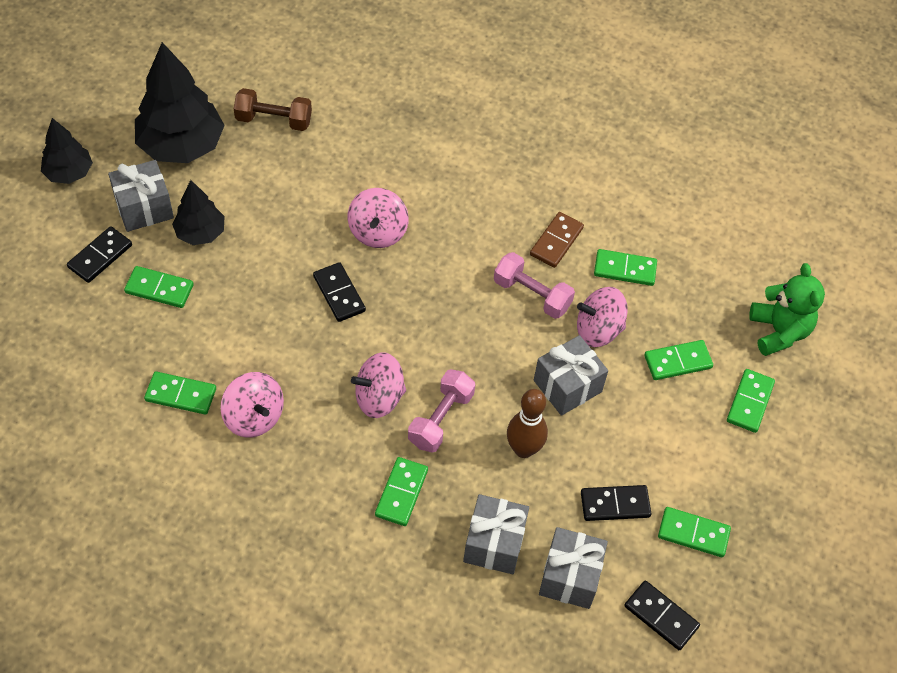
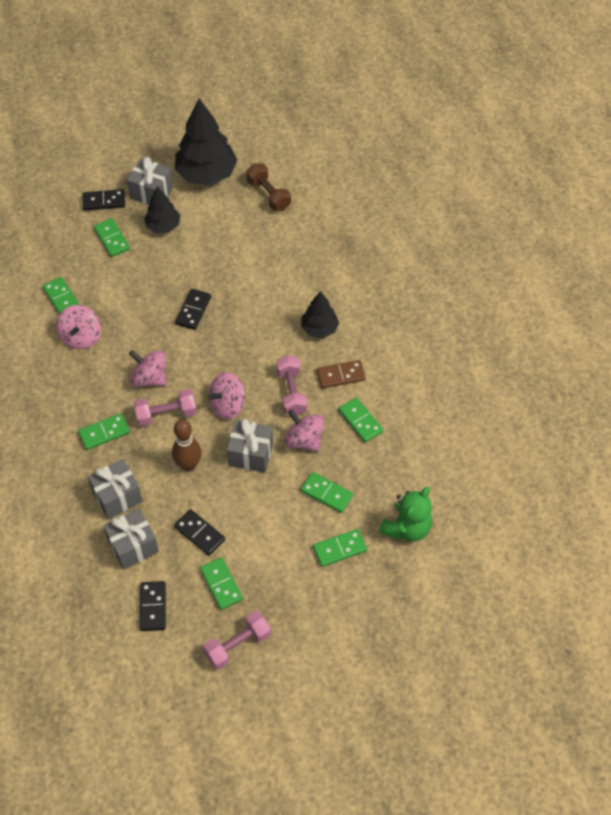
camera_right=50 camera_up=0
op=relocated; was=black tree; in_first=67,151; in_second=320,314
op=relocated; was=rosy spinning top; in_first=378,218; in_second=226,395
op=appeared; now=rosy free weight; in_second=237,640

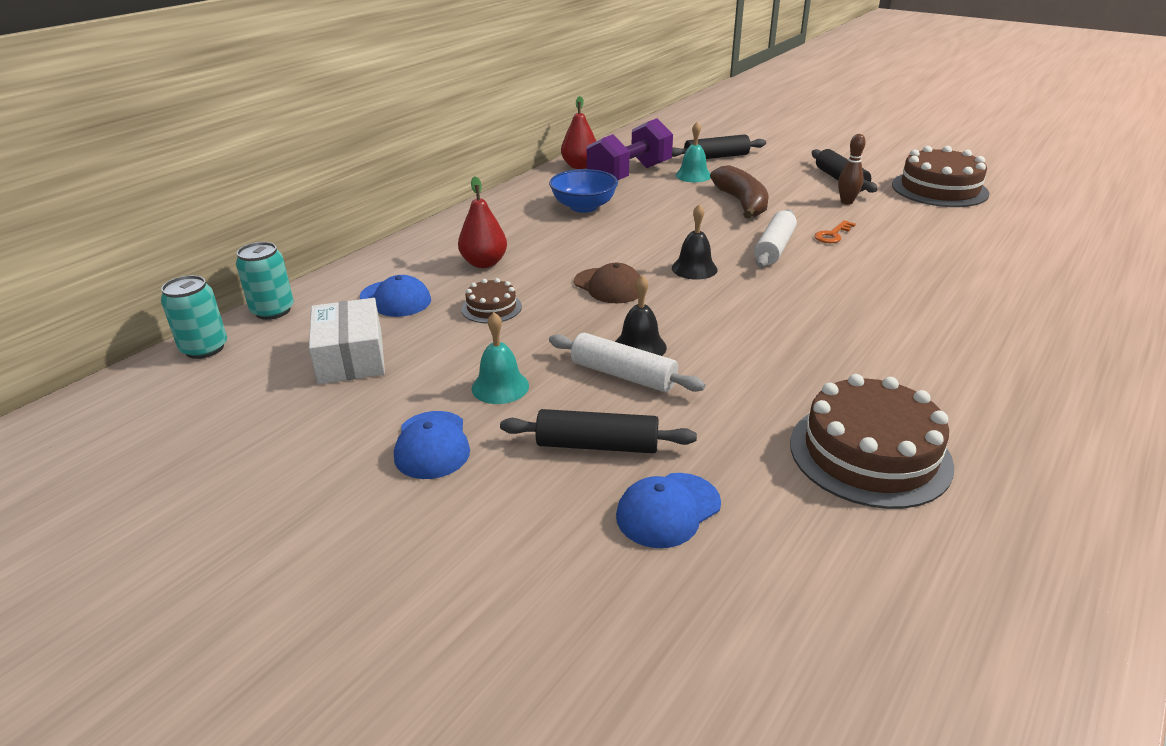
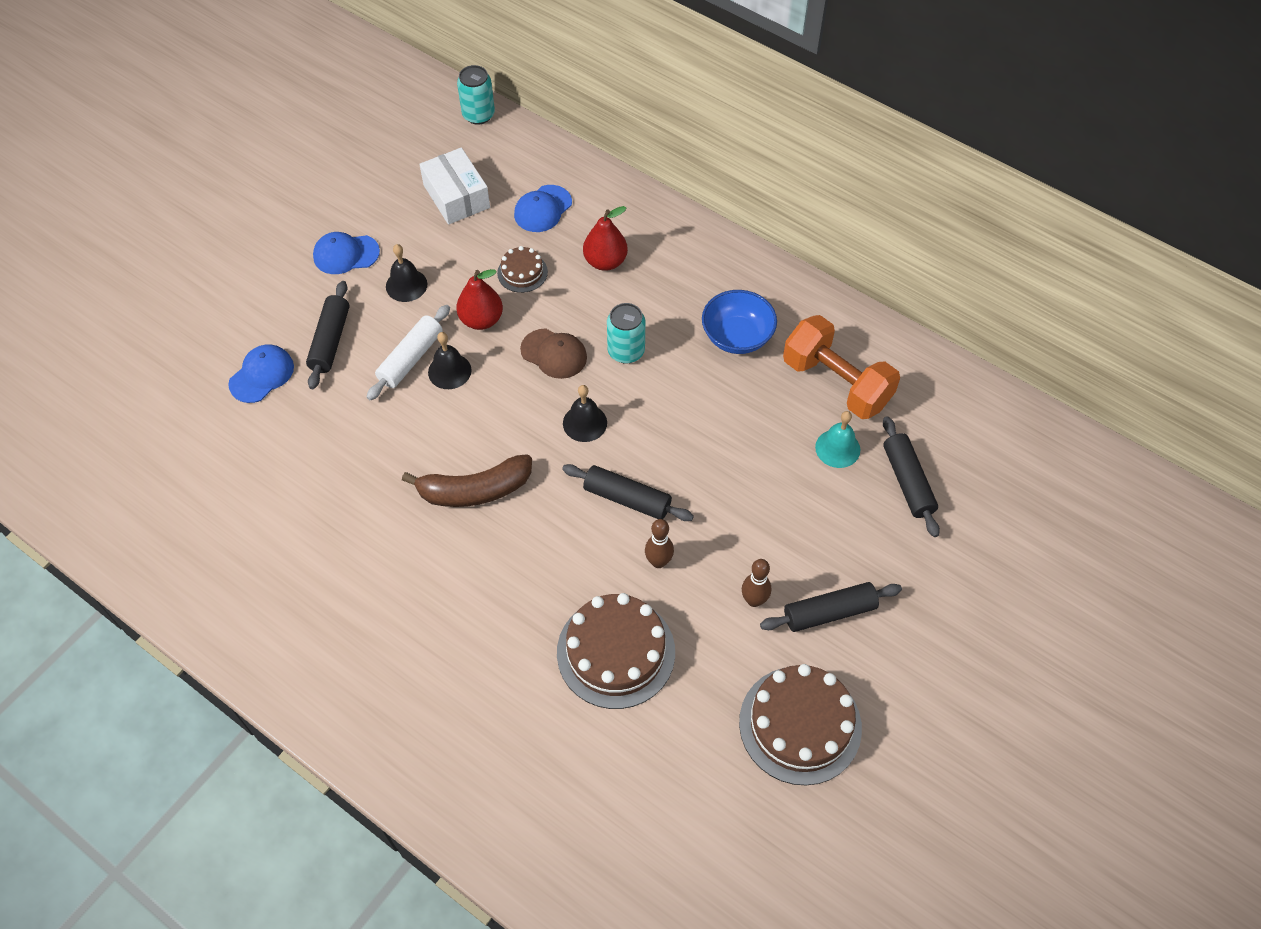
camera_right=90 camera_up=25
op=relocated; was=aqua can; in_first=265,281; in_second=626,333
op=spun; was=white parcel; in_first=347,341; in_second=454,186; clockwise=75
op=colour; was=aqua bell; now=black bell; in_first=500,358; in_second=406,273
op=relocated; was=red toy pear; in_first=578,132; in_second=479,299
op=spun; was=brown peaked cap; in_first=607,283; in_second=553,354; clockwise=-105
op=colour; was=royal purple free weight; now=orange free weight; in_first=630,149; in_second=841,367
op=spun; was=royal blue peaked cap; in_first=668,510; in_second=261,373; clockwise=75
op=relocated; was=brown banana fruit; in_first=739,192; in_second=467,480
op=colour; was=white rolling pin; now=black rolling pin; in_first=775,238; in_second=628,492
op=relocated; was=brown layer cake; in_first=872,441; in_second=616,651
op=exchanged; was=orange latchkey; now=brown tenpin; in_first=835,231; in_second=659,543

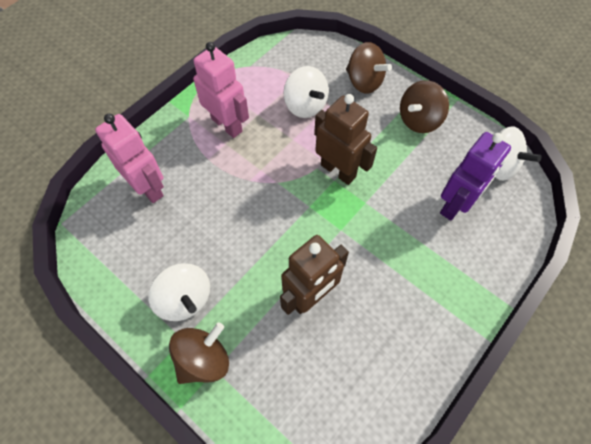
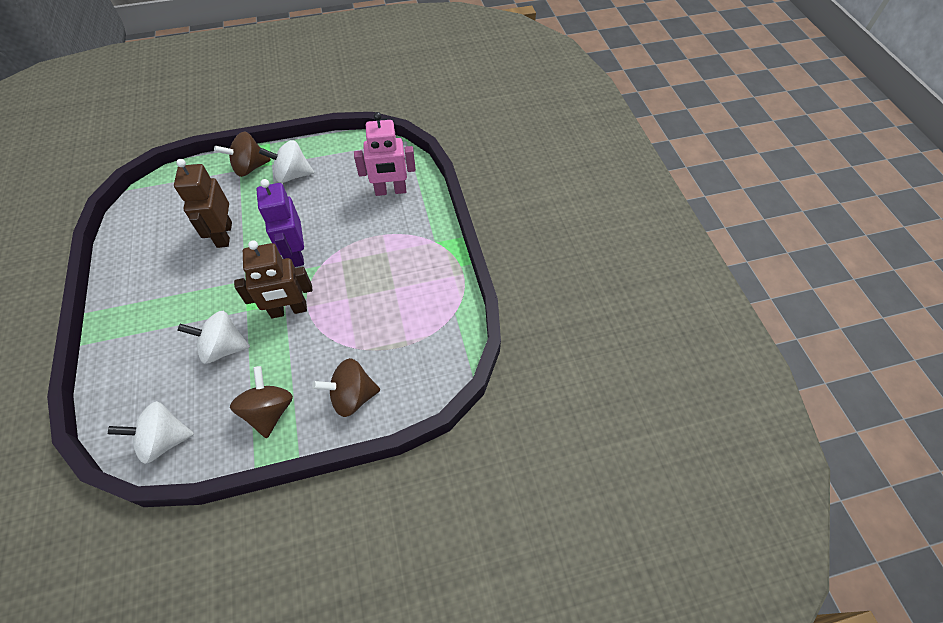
camera_right=125 camera_up=-5
op=spun; was=brown spinning top; in_first=199,353; in_second=242,154; clockwise=75
op=missing; was=rosy toy robot; in_first=221,90
op=relocated; was=white spinning top; in_first=306,92; in_second=213,337
op=relocated; was=royal purple toy robot; in_first=475,176; in_second=280,223

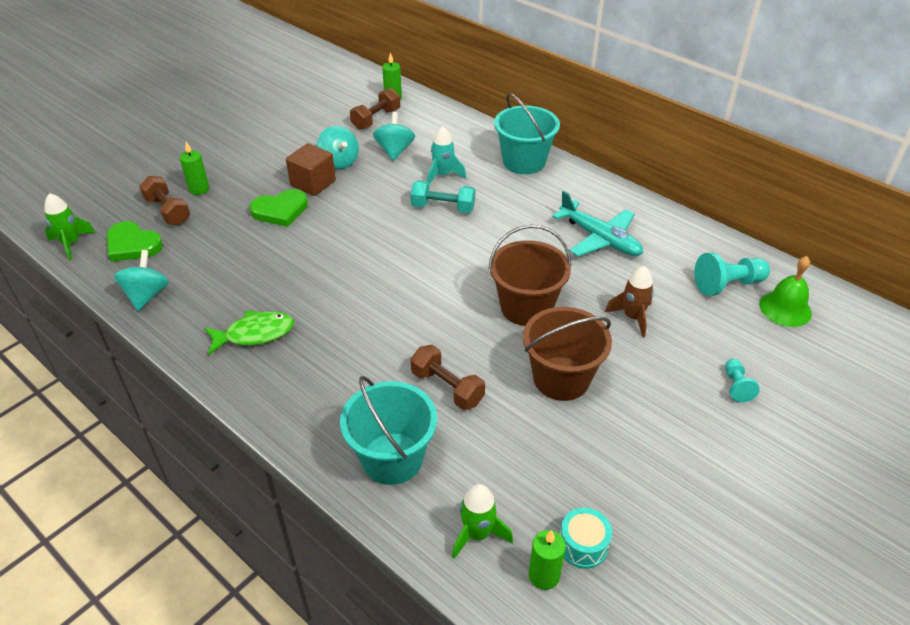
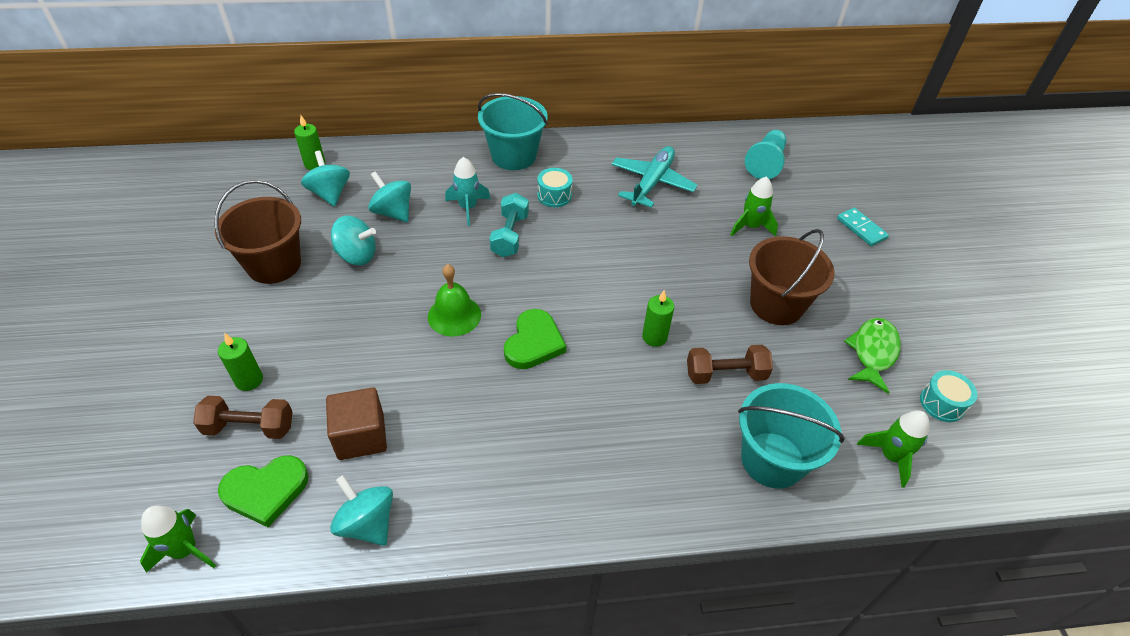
camera_right=-50 camera_up=5
op=relocated; was=emerald fish; in_first=249,332; in_second=872,356
op=relocated; was=emerald love heart; in_first=279,208; in_second=535,339
op=relocated; was=brown block; in_first=311,169; in_second=356,424
op=exchanged; was=brown free weight; now=aqua spinning top; in_first=375,109; in_second=325,179
op=spun; was=aqua free weight; in_first=443,196; in_second=509,225; clockwise=-45
op=relocated; was=brown pail; in_first=530,275; in_second=257,232
op=relocated; was=emerald candle; in_first=547,560; in_second=658,318
op=spun; was=aqua plane; in_first=597,224; in_second=654,177; clockwise=-60
op=colour; was=brown rocket; now=emerald rocket; in_first=629,302; in_second=754,206
op=exchanged; was=aqua pawn; now=aqua domino tile; in_first=742,380; in_second=863,227
op=relocated; was=emerald bell; in_first=786,291; in_second=454,300
op=appeared; now=aqua drum; in_second=555,187

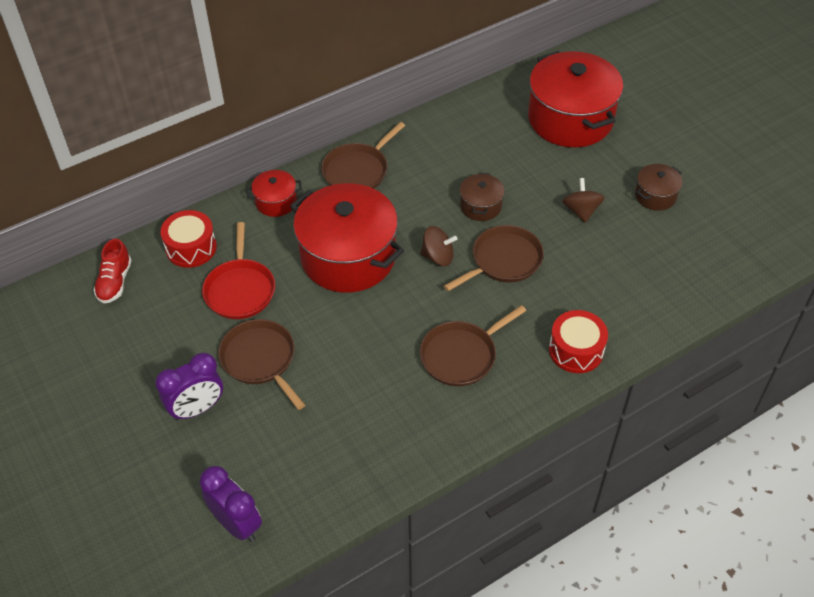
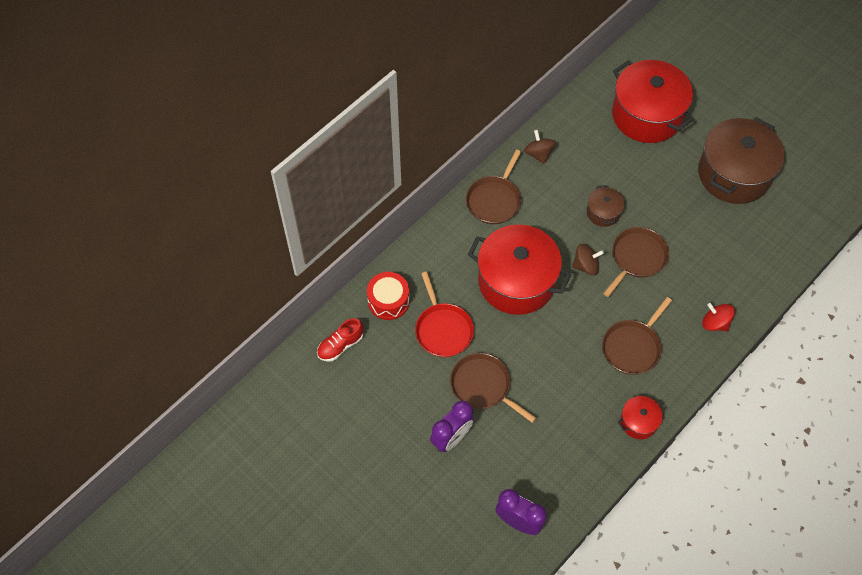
camera_right=-15 camera_up=10
op=spun; was=red lace-up shoe; in_first=113,271; in_second=340,340; clockwise=60
op=relocated; was=red pot; in_first=274,193; in_second=642,417
op=exchanged; was=red drum; now=red spinning top; in_first=578,341; in_second=718,317
op=relocated; was=brown spinning top; in_first=583,200; in_second=540,147
op=size; was=brown pot; in_first=658,187; in_second=741,160; ratio=2.19

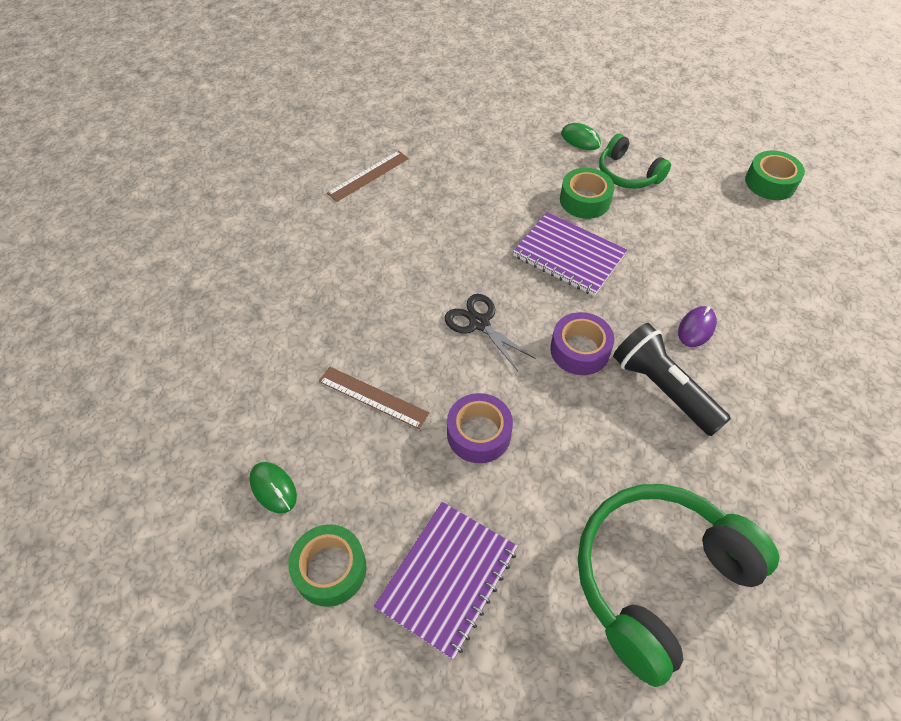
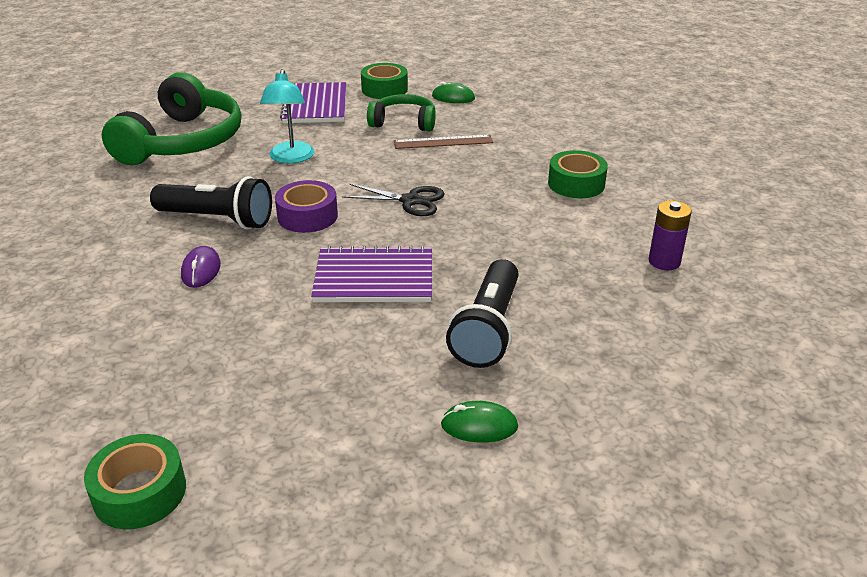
camera_right=145 camera_up=-20
op=exchanged; was=brown ruler; now=royal purple power cell; in_first=368,176; in_second=670,235
op=missing; was=royal purple tape; in_first=480,428
op=relocated; was=emerald tape; in_first=587,193; in_second=578,174
op=relocated; was=emerald headset; in_first=635,161; in_second=401,112
op=appeared; now=aqua reading lamp; in_second=287,116
op=appeared; now=black pocket torch; in_second=482,313

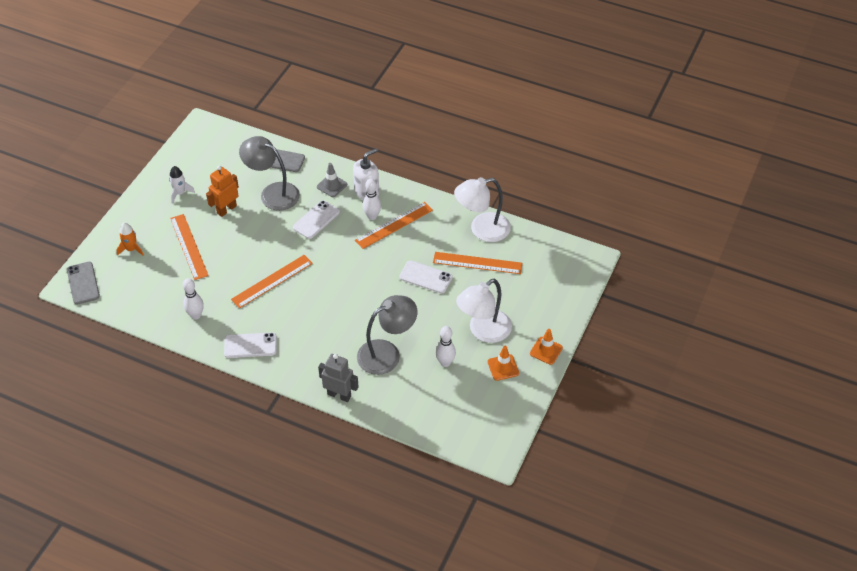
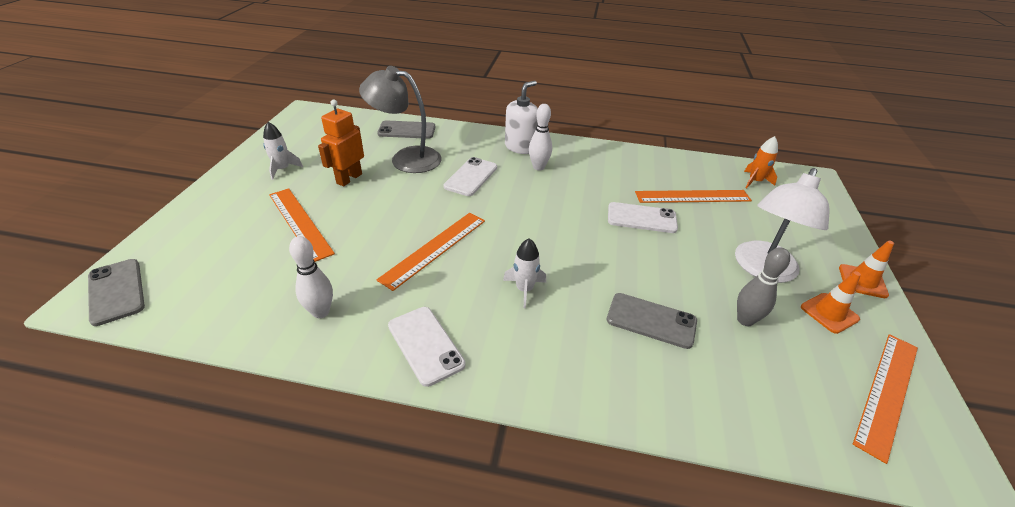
camera_right=-15 camera_up=-10
op=relocated; was=orange rocket; in_first=130,239; in_second=761,162
op=spun; was=white smartphone; in_first=250,345; in_second=427,347; clockwise=75
op=missing; was=gray safety cone; in_first=332,180
op=missing; was=gray toy robot; in_first=338,378
op=relocated; was=orange ruler; in_first=394,225; in_second=885,399
op=exchanged; was=gray reading lamp; now=gray smartphone; in_first=387,335; in_second=652,321
op=colour; was=white tenpin; now=gray tenpin; in_first=446,346; in_second=763,286
op=missing; was=white reading lamp; in_first=482,209
op=appeared; now=white rocket; in_second=524,273

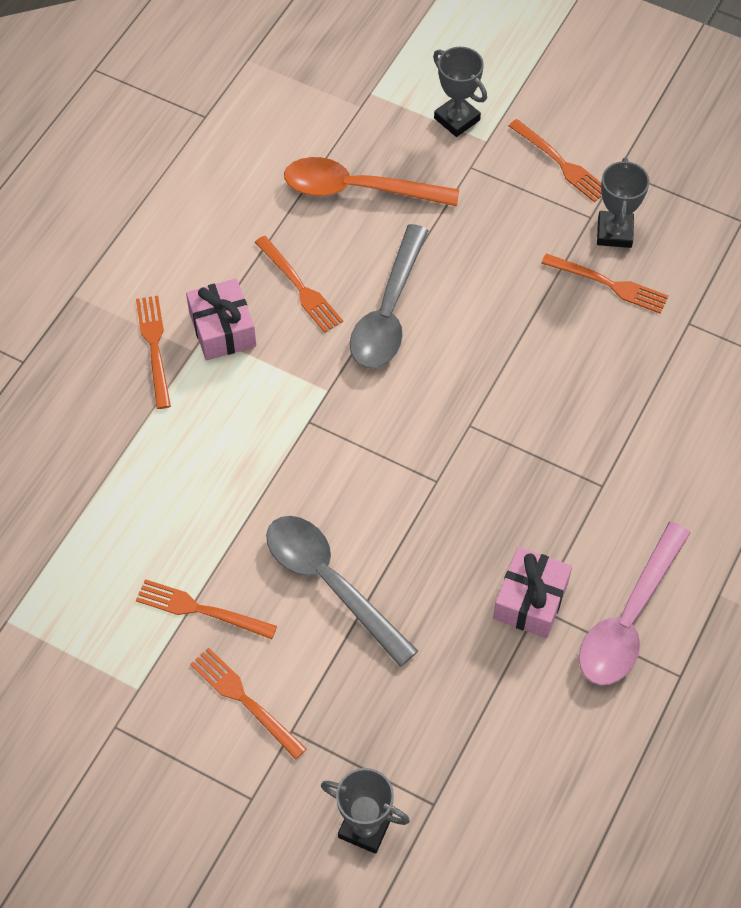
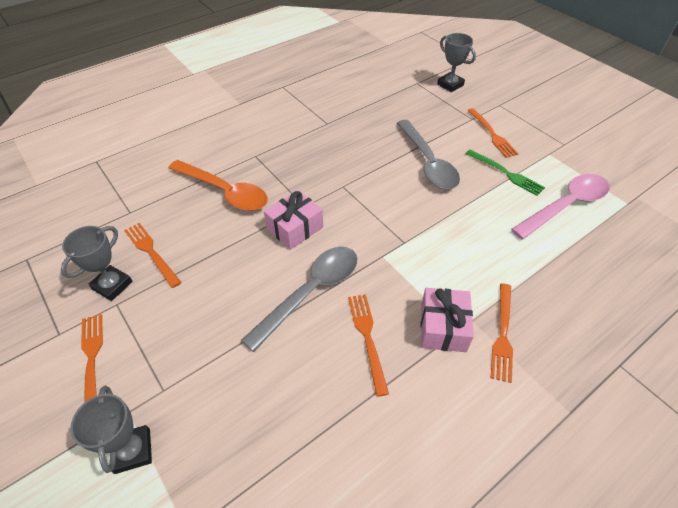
camera_right=-155 camera_up=-10
op=colour; was=orange fork; now=emerald fork; in_first=206,609; in_second=505,173
op=relocated; was=orange spoon; in_first=371,182; in_second=218,185
op=relocated; was=rosy wrapped gift; in_first=532,592; in_second=293,220
op=relocated; was=rosy spoon; in_first=635,603; in_second=560,206

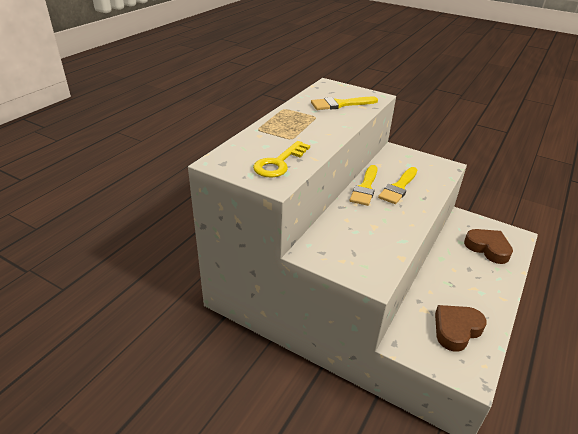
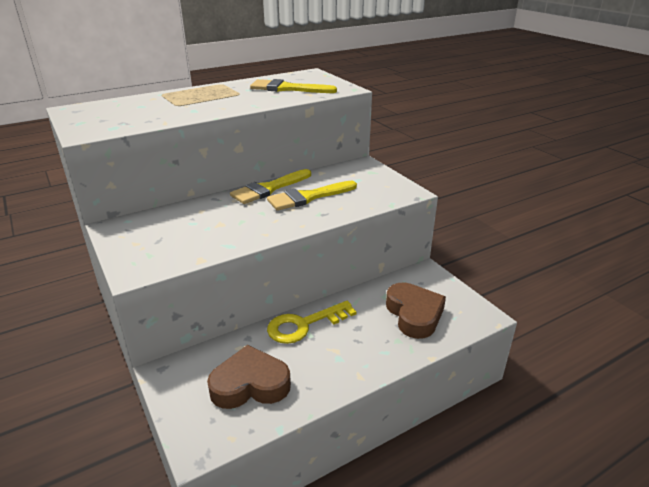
camera_right=30 camera_up=-5
op=relocated; was=yellow latchkey; in_first=281,159; in_second=311,322

